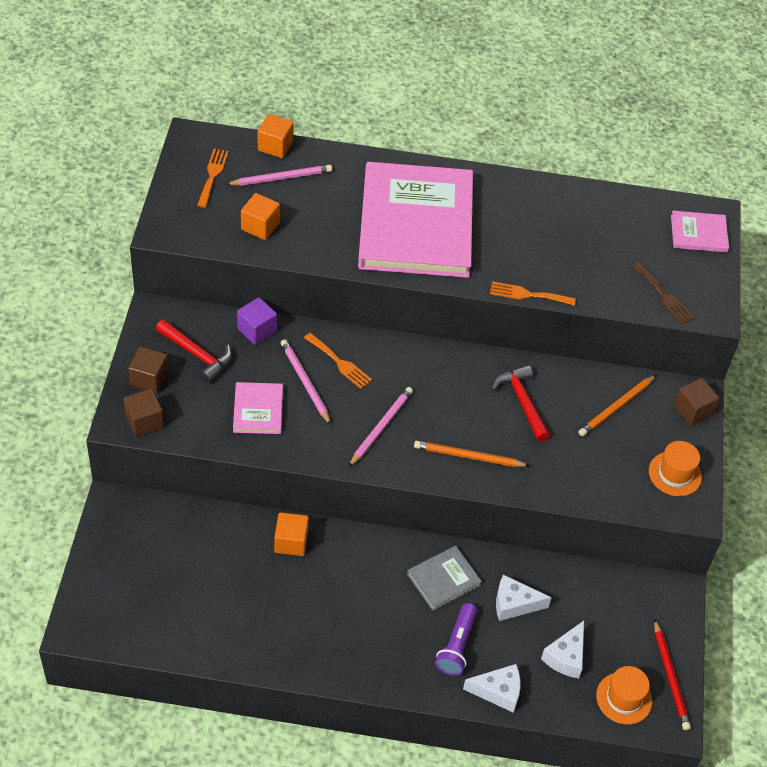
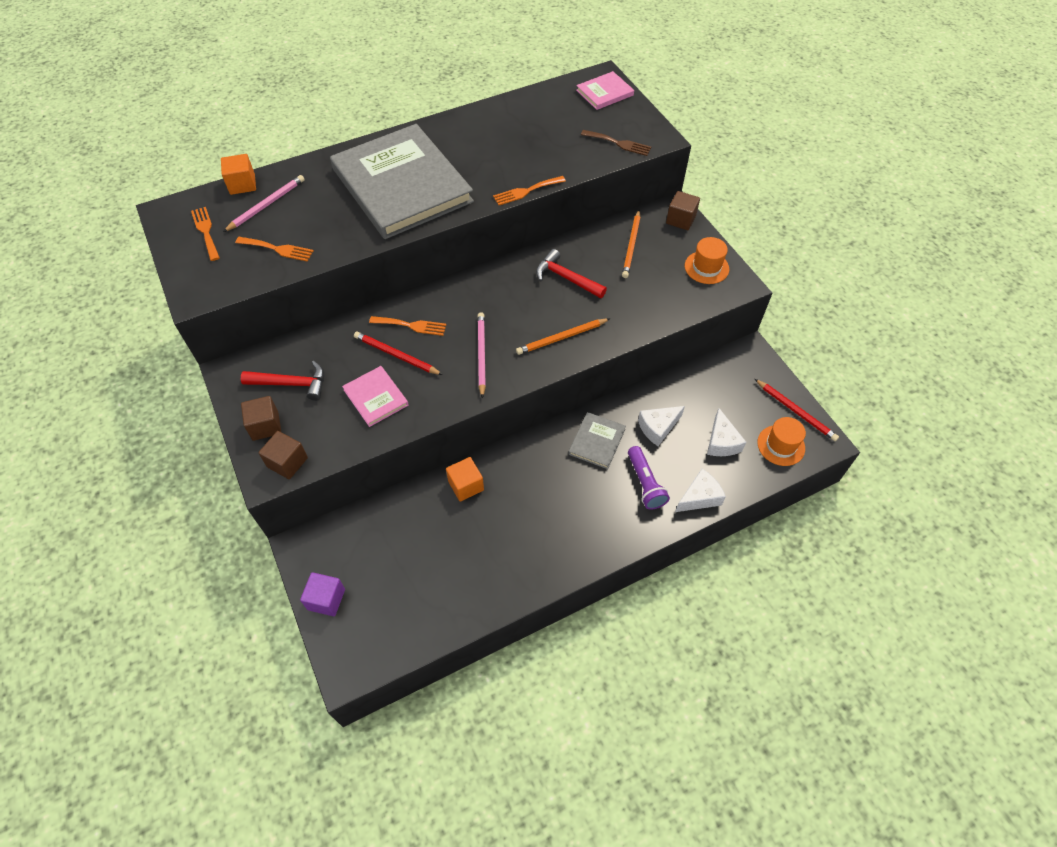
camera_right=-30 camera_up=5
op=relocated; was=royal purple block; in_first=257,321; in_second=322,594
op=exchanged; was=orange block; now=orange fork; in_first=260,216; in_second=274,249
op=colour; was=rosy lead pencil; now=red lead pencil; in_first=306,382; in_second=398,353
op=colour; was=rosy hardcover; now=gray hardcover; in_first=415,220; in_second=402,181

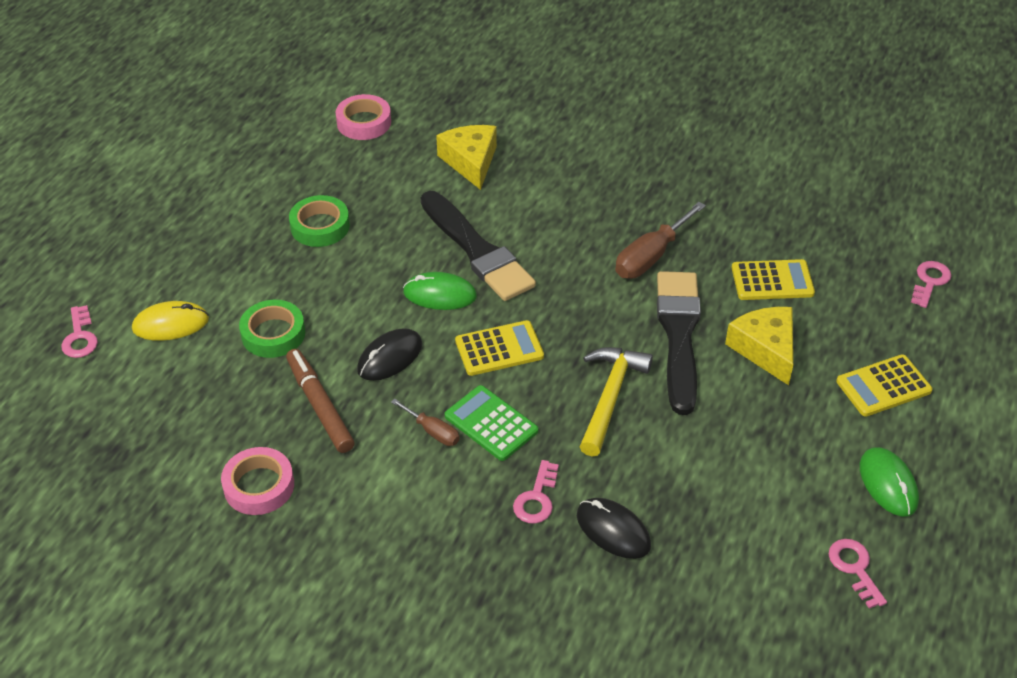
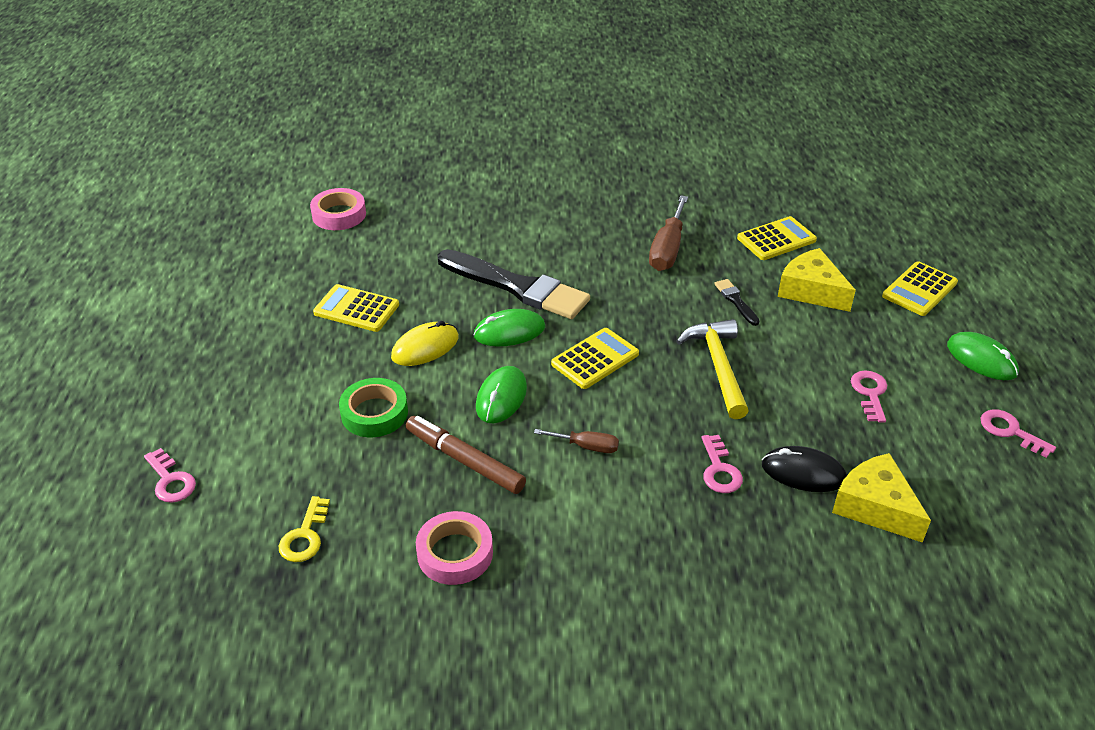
camera_right=-25 camera_up=-5
op=relocated; was=yellow mouse; in_first=170,321; in_second=425,343
op=exchanged; was=emerald tape; now=yellow calculator; in_first=319,221; in_second=356,308
op=colour; was=black mouse; now=emerald mouse; in_first=389,354; in_second=501,394
op=relocated; was=yellow cheese; in_first=466,157; in_second=881,498
op=missing; was=emerald calculator; in_first=491,423
op=size; was=black paint brush; in_first=679,343; in_second=737,302; ratio=0.42
op=relocated; was=rosy latchkey; in_first=931,284; in_second=869,397
op=appeared; now=yellow latchkey; in_second=304,529

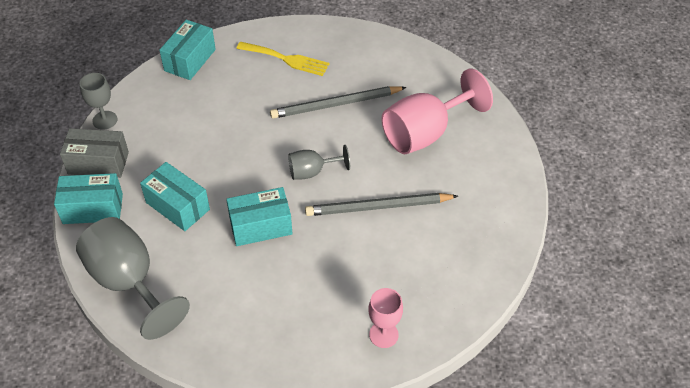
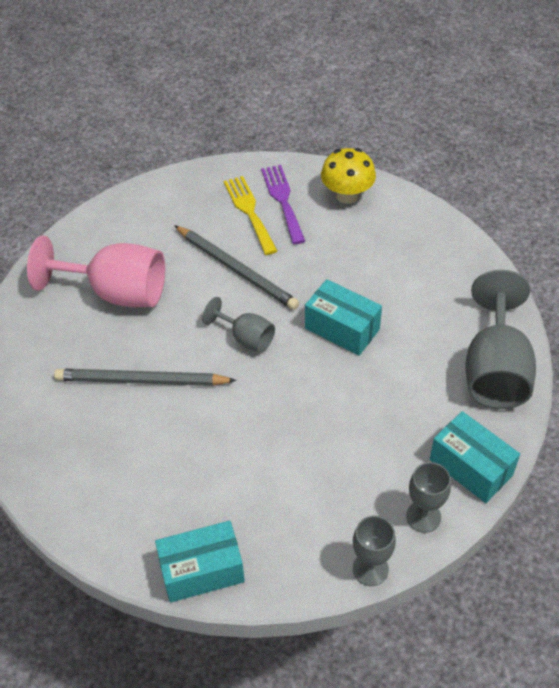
camera_right=-130 camera_up=0
op=exchanged; was=gray parcel; now=gray goblet; in_first=94,153; in_second=428,497
op=missing; was=aqua parcel; in_first=175,196
op=relocated; was=yellow fork; in_first=282,58; in_second=250,215
op=spun; was=gray lead pencil; in_first=338,102; in_second=145,377; clockwise=150
op=exchanged; was=rosy goblet; now=yellow fungus; in_first=385,318; in_second=348,176
op=appeared; now=royal purple fork; in_second=283,204

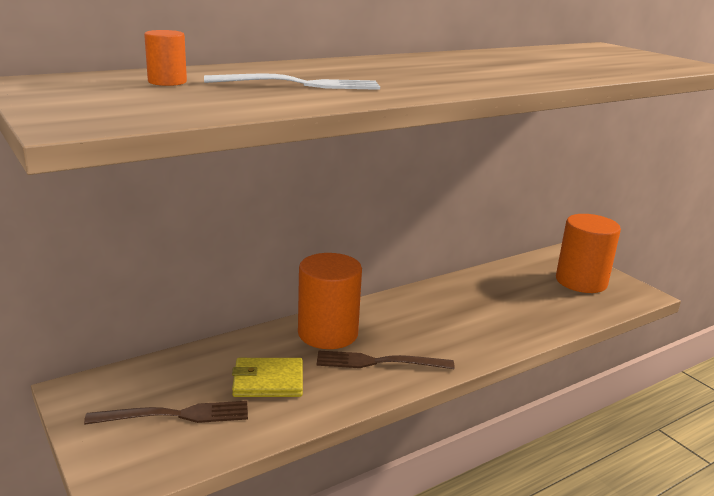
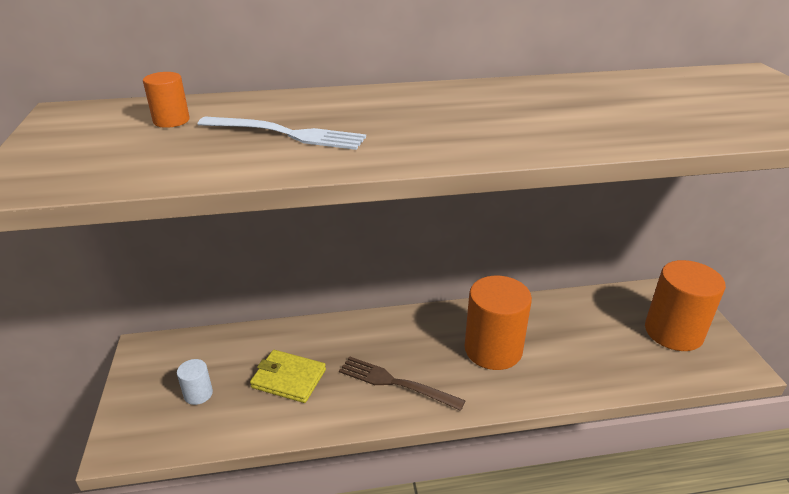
camera_right=25 camera_up=10
op=exchanged; was=brown fork; now=white solid cylinder; in_first=166,412; in_second=195,382
op=relocated; was=orange solid cylinder; in_first=330,301; in_second=498,323

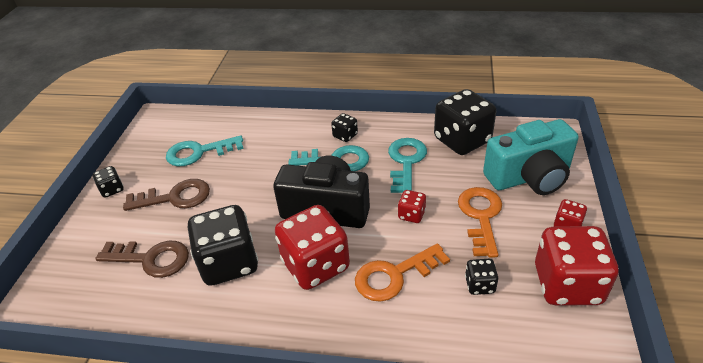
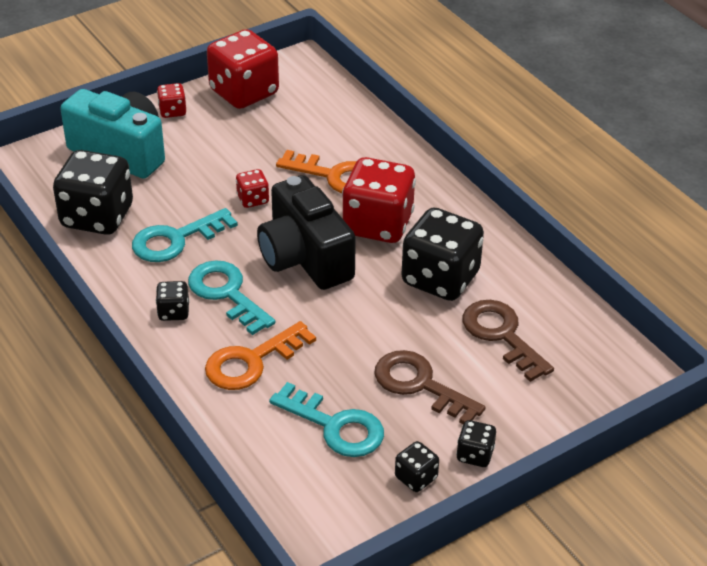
camera_right=-135 camera_up=0
op=relocated; was=orange latchkey; in_first=480,222; in_second=260,355
op=relocated; was=black die; in_first=481,277; in_second=417,466

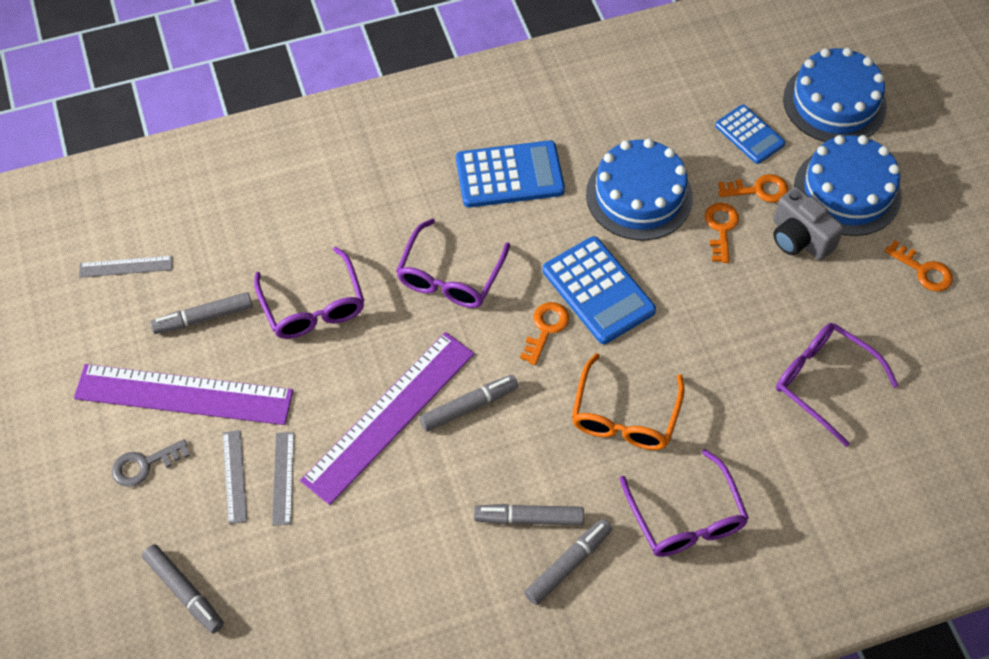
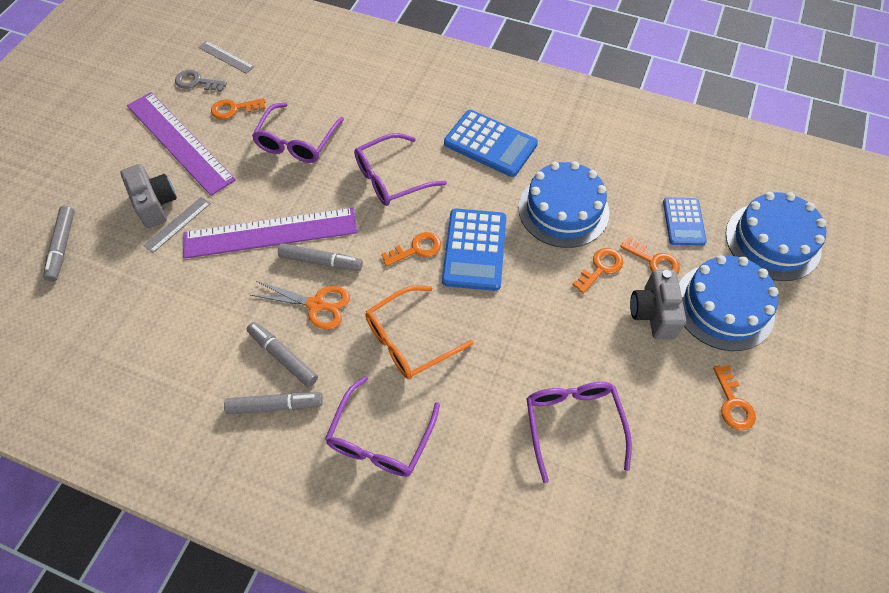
camera_right=40 camera_up=0
op=relocated; was=gray latchkey; in_first=151,463; in_second=201,81
op=exchanged; was=gray marker; now=orange latchkey; in_first=201,313; in_second=238,109
op=exchanged; was=gray ruler; now=gray compact camera; in_first=234,477; in_second=149,196
op=appeared; now=orange shears; in_second=300,305

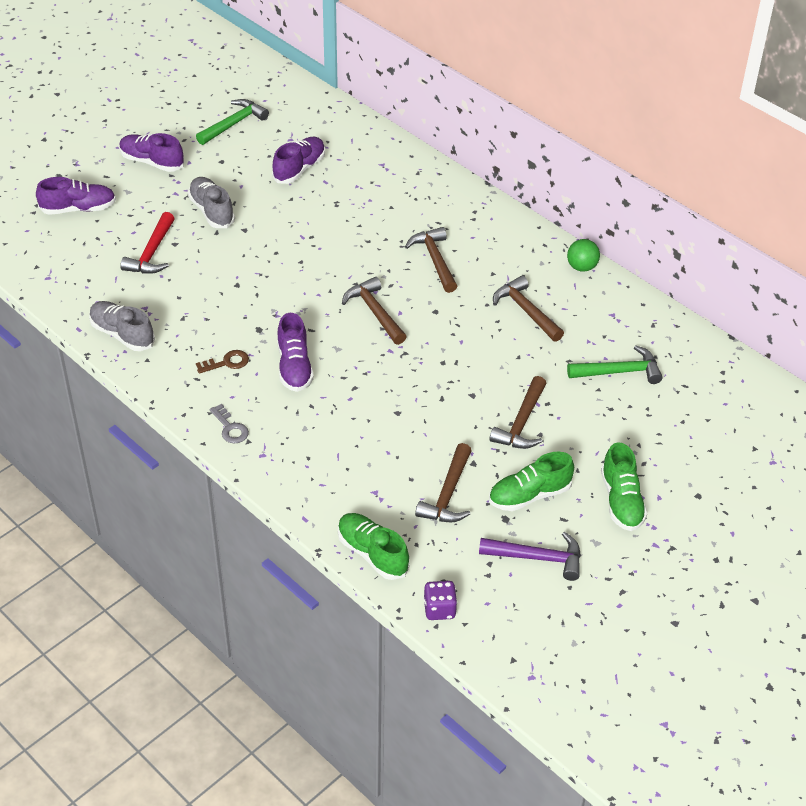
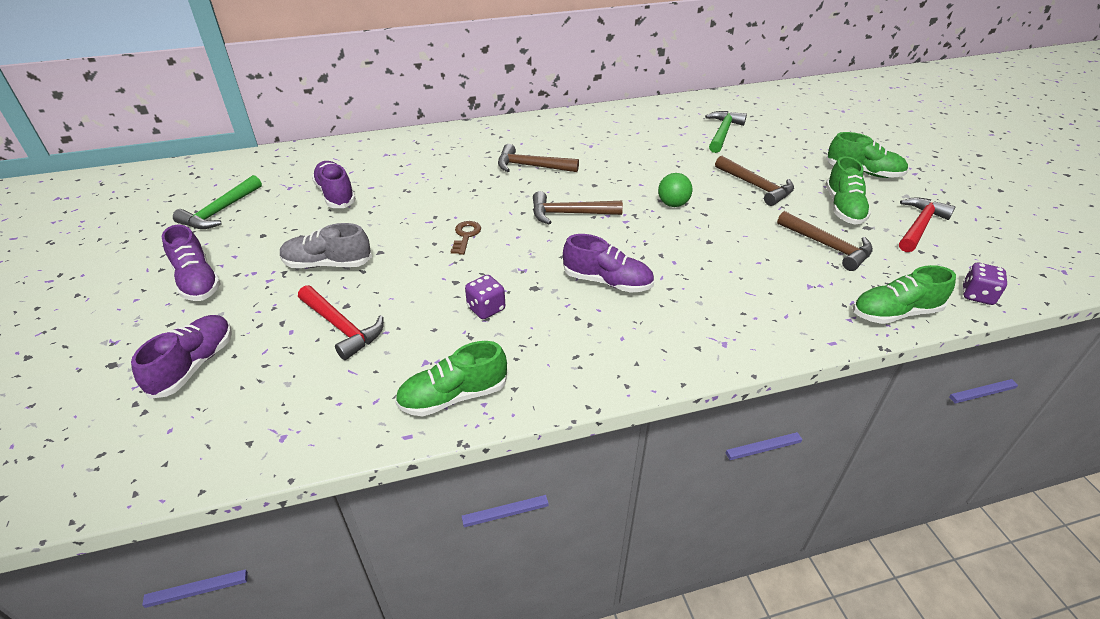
camera_right=-60 camera_up=-5
op=colour; was=gray lace-up shoe; now=emerald lace-up shoe; in_first=122,326; in_second=451,378
op=spun; was=royal purple lace-up shoe; in_first=151,152; in_second=191,263; clockwise=-90
op=spun; was=emerald carpenter's hammer; in_first=232,122; in_second=217,202; clockwise=-135
op=relocated; was=brown latchkey; in_first=222,362; in_second=466,238
op=missing; was=gray latchkey; in_first=229,423
op=colour; was=royal purple carpenter's hammer; now=red carpenter's hammer; in_first=530,556; in_second=927,224
op=missing; was=brown carpenter's hammer; in_first=528,309
op=relocated; was=emerald ball; in_first=583,255; in_second=675,190
op=appeared; now=royal purple die; in_second=485,297

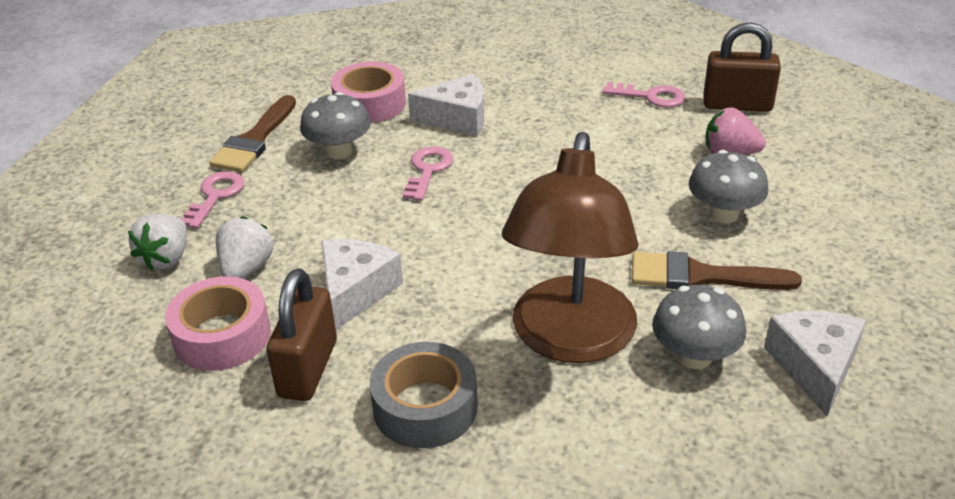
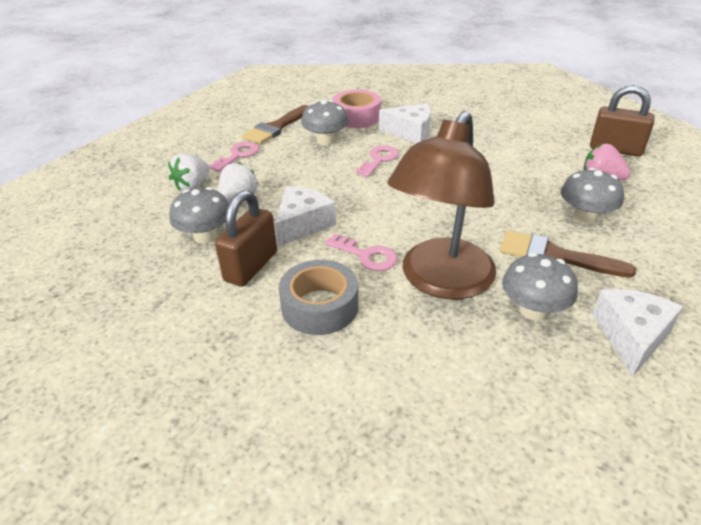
camera_right=15 camera_up=0
op=exchanged; was=rosy tape; now=gray fungus; in_first=218,323; in_second=199,215
op=relocated; was=rosy latchkey; in_first=644,95; in_second=361,252

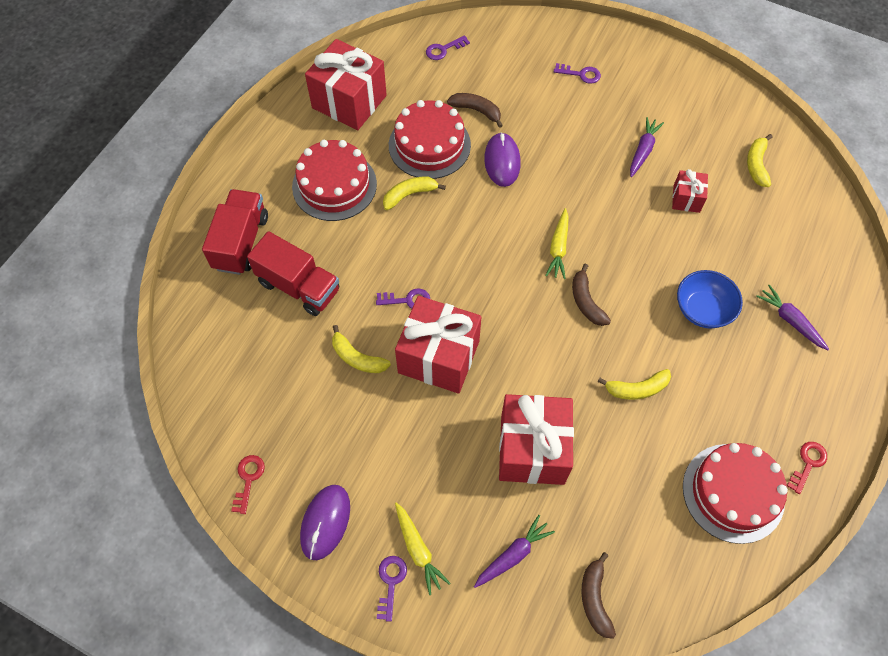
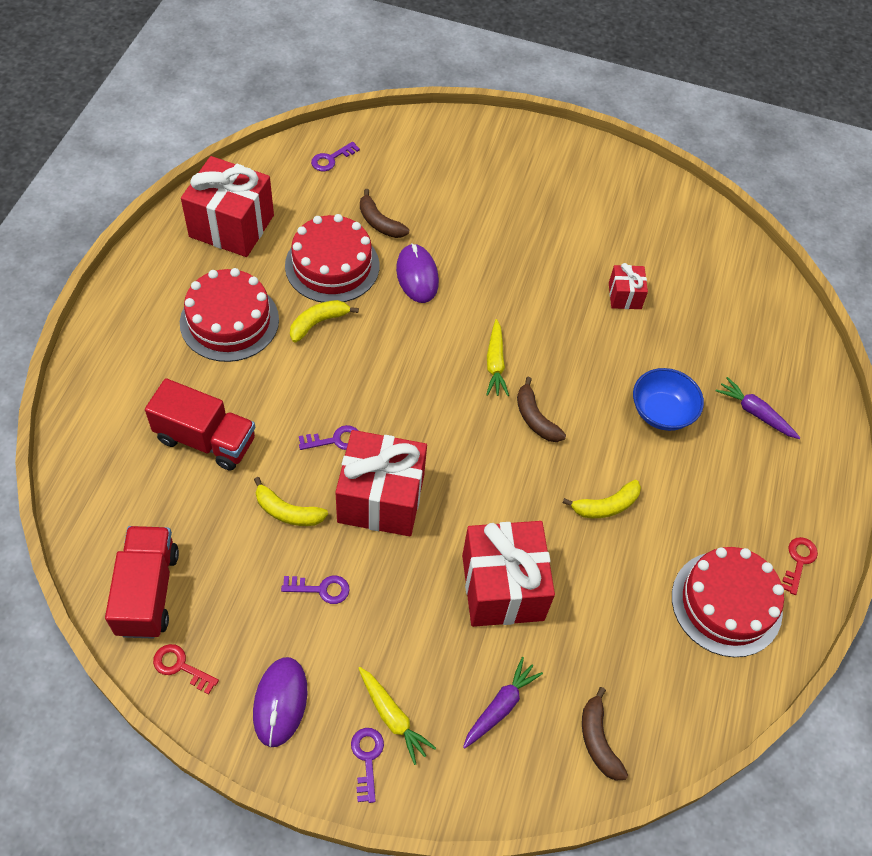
camera_right=-15 camera_up=-5
op=relocated; was=red toy truck; in_first=235,232; in_second=142,582
op=spun; was=red latchkey; in_first=248,484; in_second=186,669; clockwise=-60
op=spun; was=brown banana fruit; in_first=475,110; in_second=384,213; clockwise=-150
op=relocated; was=royal purple latchkey; in_first=577,73; in_second=315,590
op=missing; was=royal purple root vegetable; in_first=647,147
op=missing; was=yellow banana fruit; in_first=760,160

